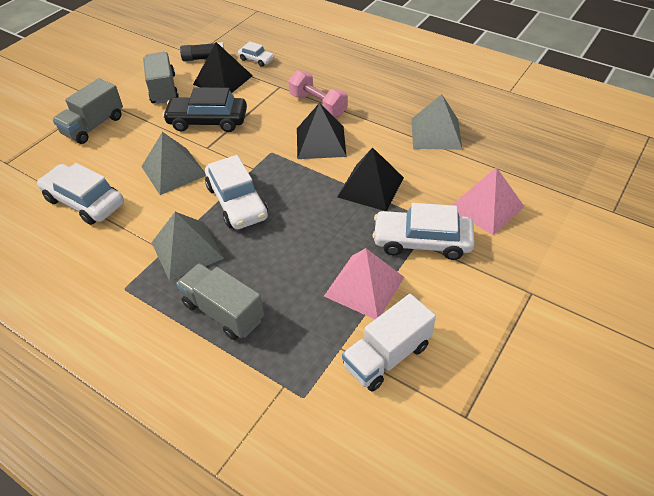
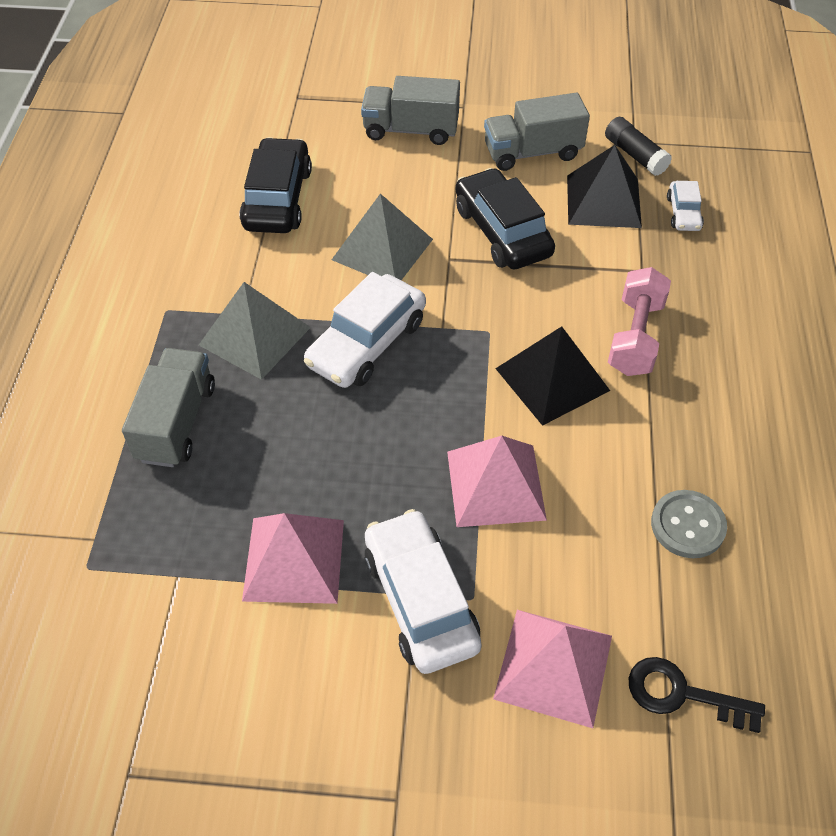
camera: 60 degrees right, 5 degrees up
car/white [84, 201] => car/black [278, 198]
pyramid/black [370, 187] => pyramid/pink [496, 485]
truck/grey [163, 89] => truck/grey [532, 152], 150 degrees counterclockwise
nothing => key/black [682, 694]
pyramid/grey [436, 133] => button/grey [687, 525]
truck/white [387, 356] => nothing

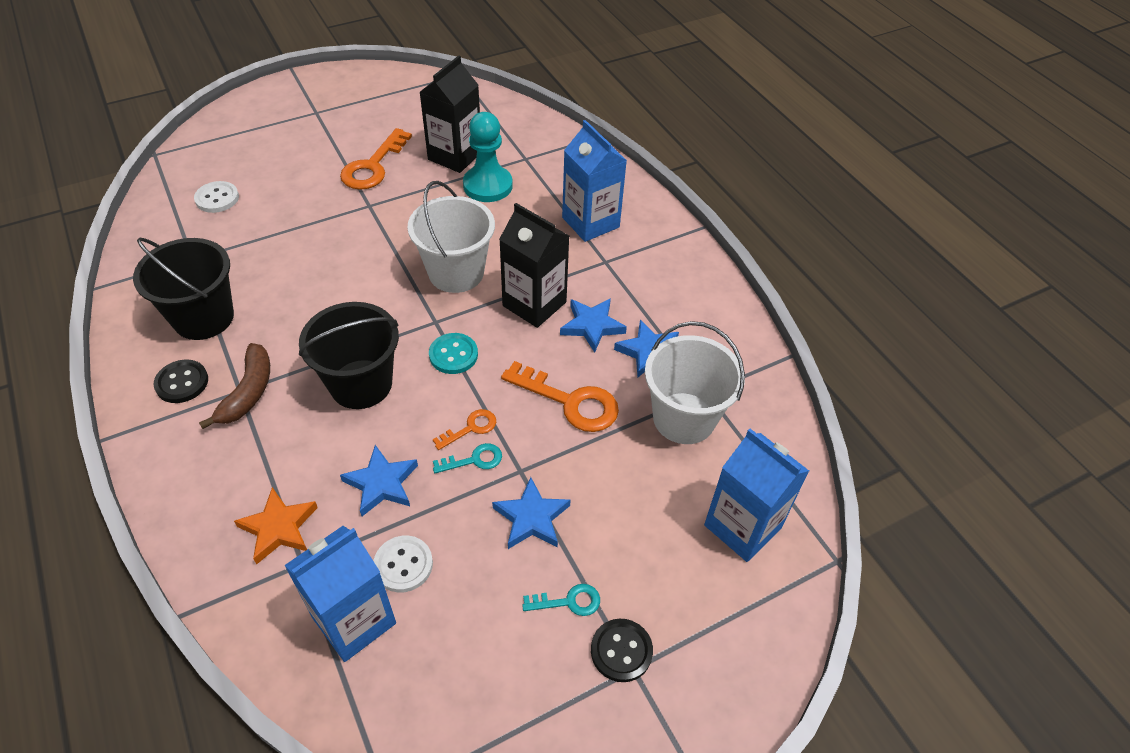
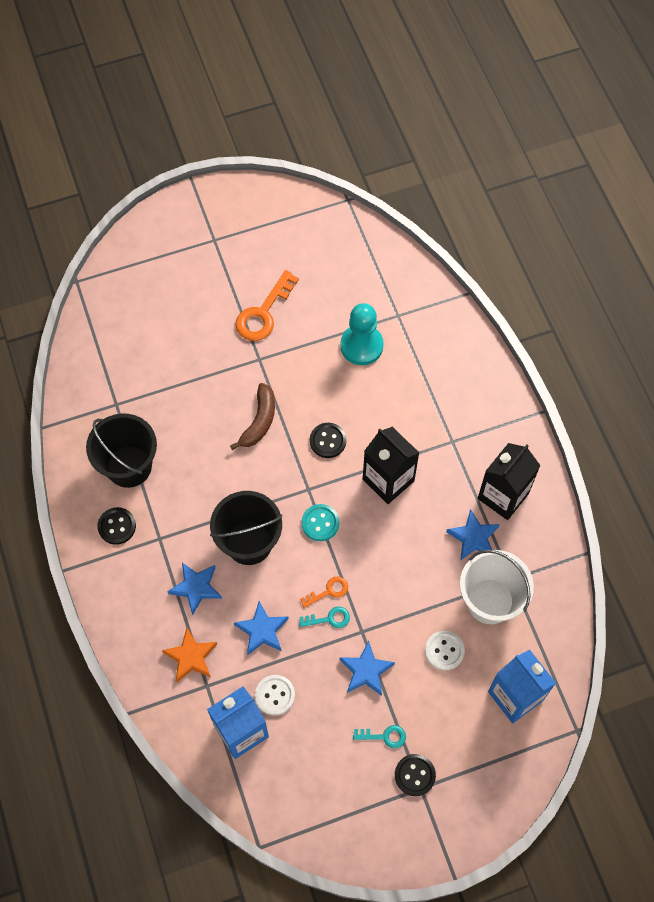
camera: 10 degrees right, 15 degrees up
star/blue [592, 326] => star/blue [196, 587], moved
banana/brown [248, 392] => banana/brown [259, 421], moved
bucket/white [456, 273] => button/black [328, 441]
button/white [217, 198] => button/white [444, 651], moved
carton/black [455, 156] => carton/black [503, 496], moved
key/orange [570, 402] => nothing
carton/blue [590, 222] => nothing

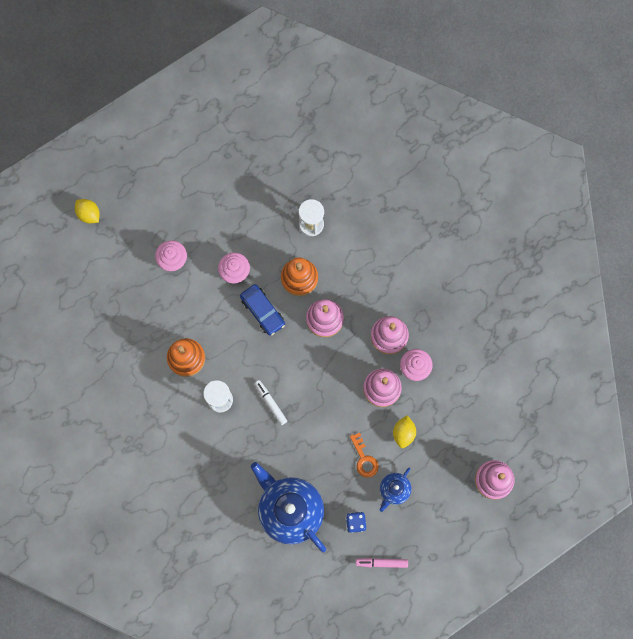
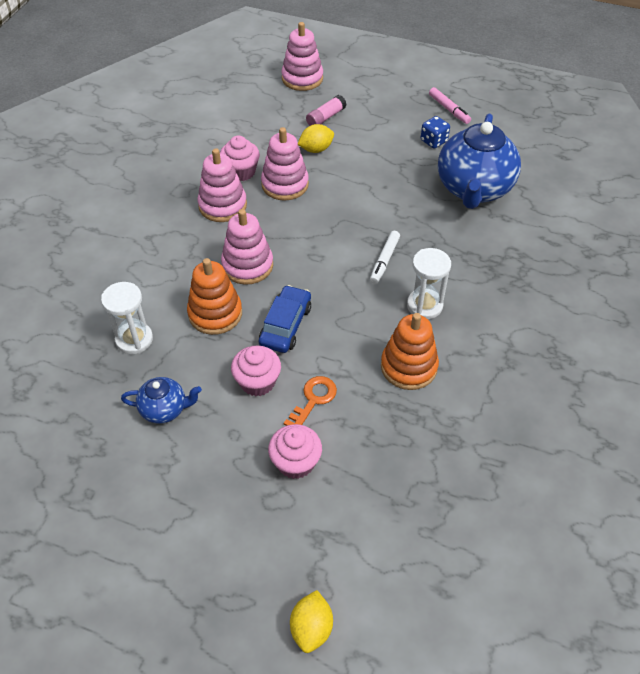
camera: 125 degrees left, 25 degrees down
teapot/blue [394, 490] => teapot/blue [165, 409], moved
key/orange [364, 459] => key/orange [313, 400], moved
nothing => glue stick/pink [326, 117]

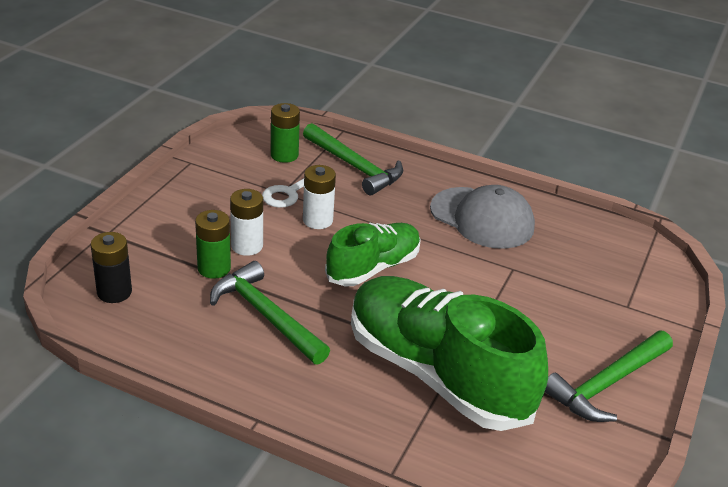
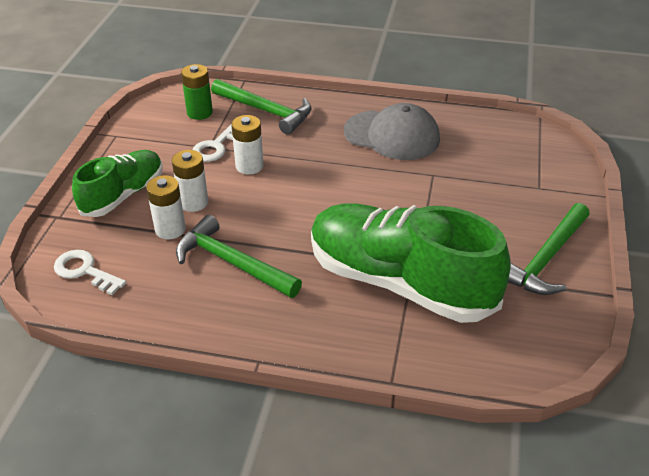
camera: 10 degrees left, 5 degrees up
battery/black [114, 292] => key/white [84, 271]
shoe/green [373, 268] => shoe/green [123, 195], moved
battery/green [214, 268] => battery/white [170, 229]

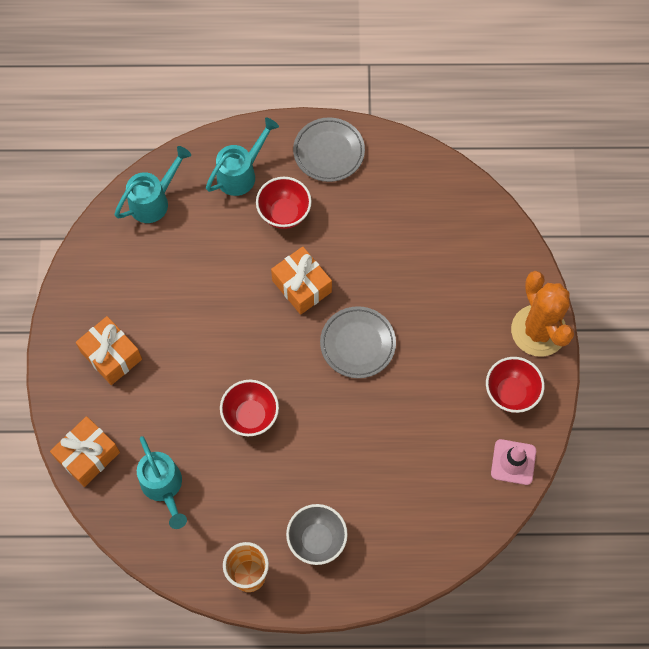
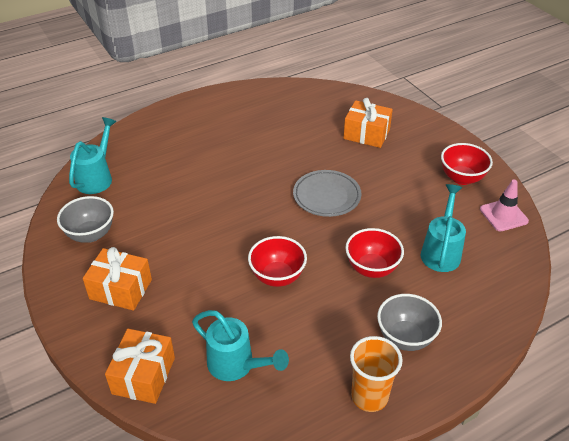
camera: 30 degrees left, 25 degrees down
nothing => bowl/grey [90, 234]
gift/orange [302, 286] => gift/orange [366, 134], moved
bowl/red [284, 213] => bowl/red [372, 268], moved
watering can/turquoise [241, 173] => watering can/turquoise [441, 251], moved
plate/grey [329, 152] => nothing
cactus/orange [538, 331] => nothing

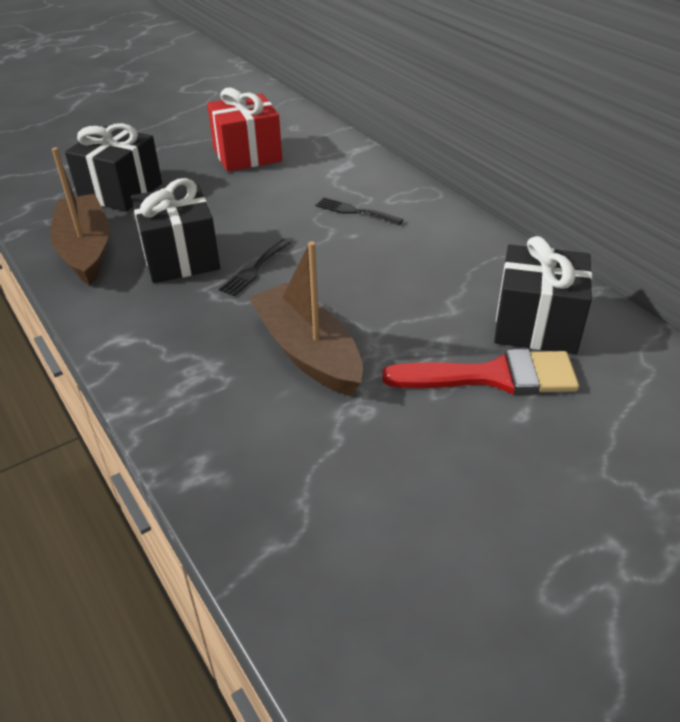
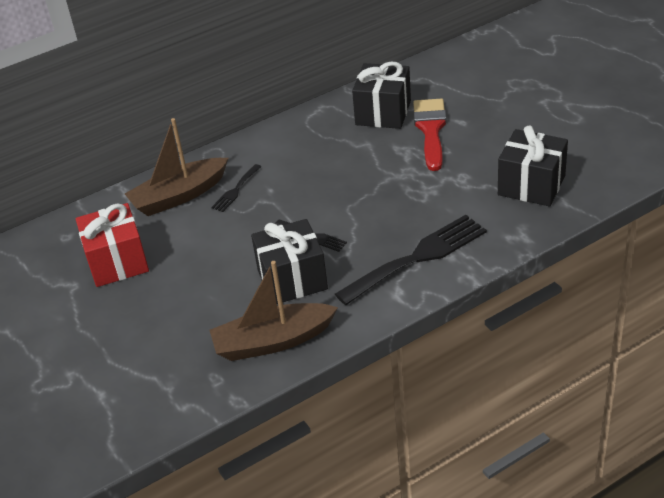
camera: 85 degrees left, 0 degrees up
boat/brown [307, 352] => boat/brown [179, 196], moved
nothing => fork/black [418, 257]
gift/black [121, 191] => gift/black [531, 185], moved

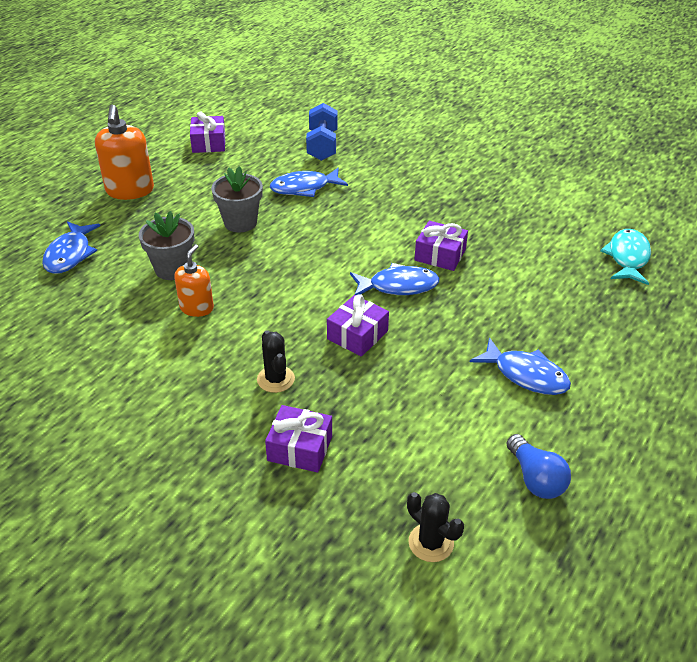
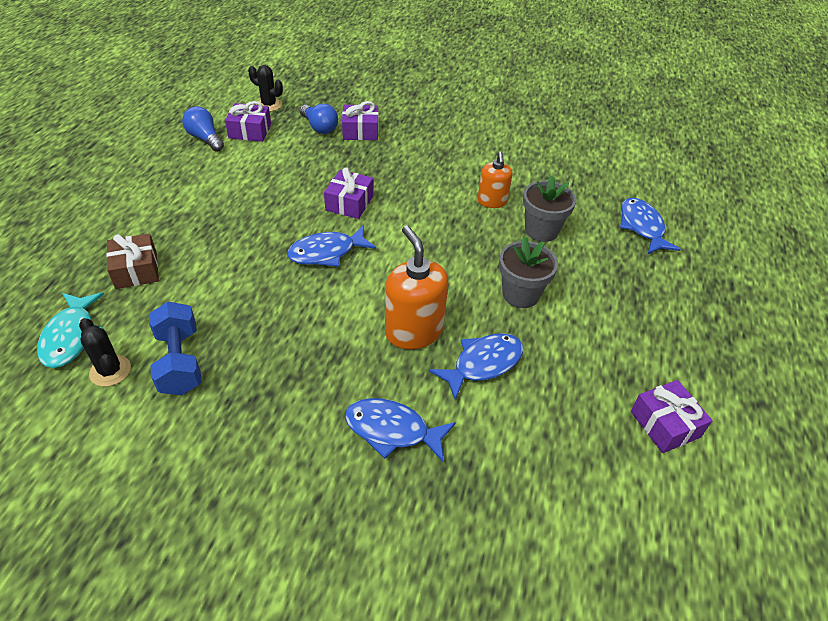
camera: 160 degrees right, 5 degrees up
cactus/black [276, 379] => cactus/black [110, 371], moved
nothing => gift/brown [136, 270]
dumbbell/blue [322, 146] => dumbbell/blue [180, 362], moved
gift/purple [440, 255] => gift/purple [250, 131], moved
nothing => light bulb/blue [319, 127]
fish/blue [526, 375] => fish/blue [392, 430], moved
soap dispenser/orange [130, 190] => soap dispenser/orange [413, 331], moved

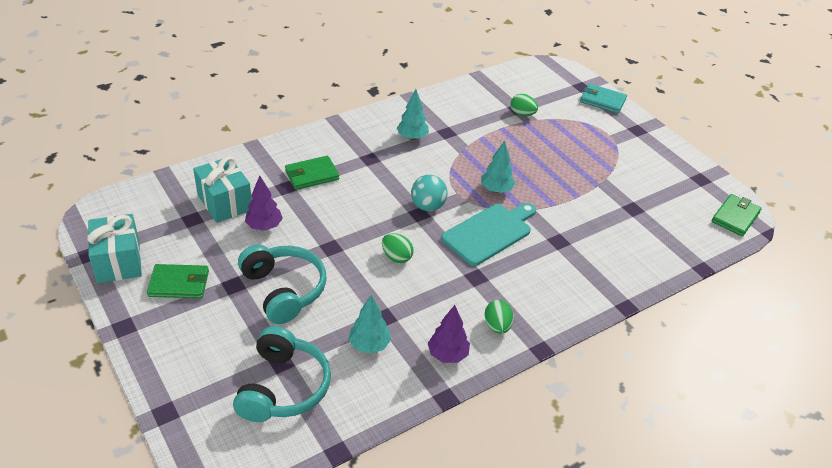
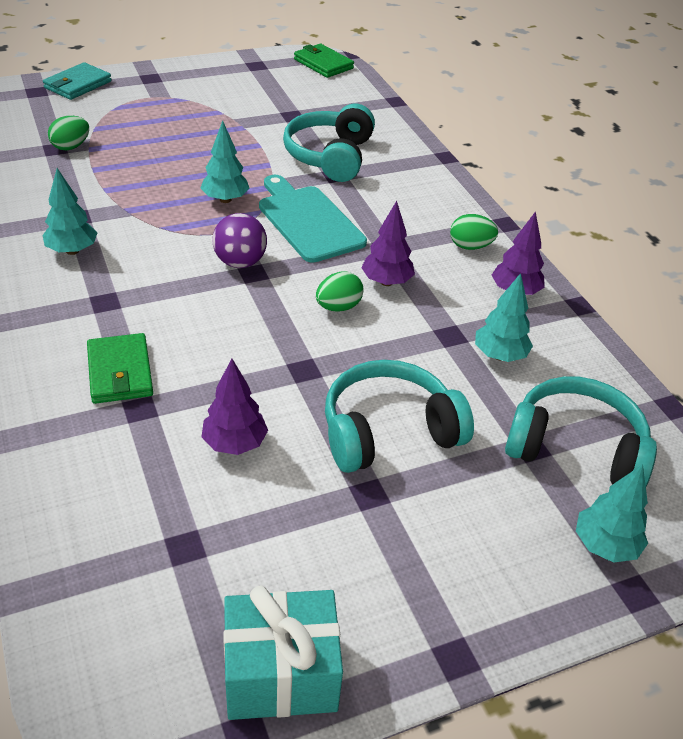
camera: 80 degrees left, 0 degrees up
ball/turquoise [428, 206] => ball/purple [240, 262]
nothing => headphones/turquoise [330, 156]
nothing => tree/purple [386, 282]
nothing => tree/turquoise [604, 545]
wallet/green [179, 284] => nothing
gift/turquoise [225, 202] => nothing

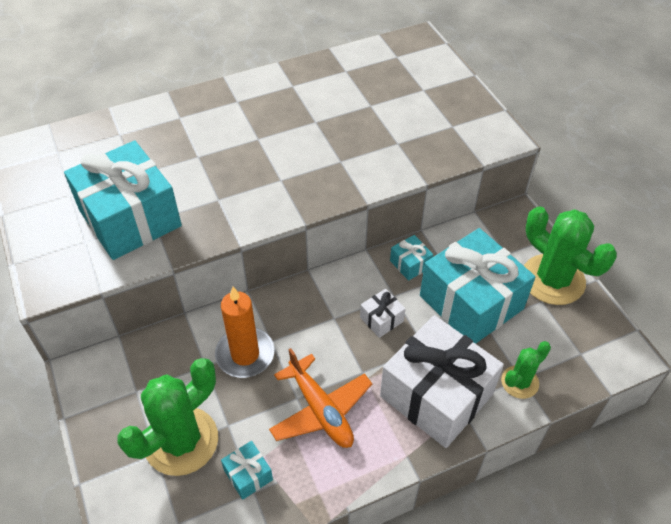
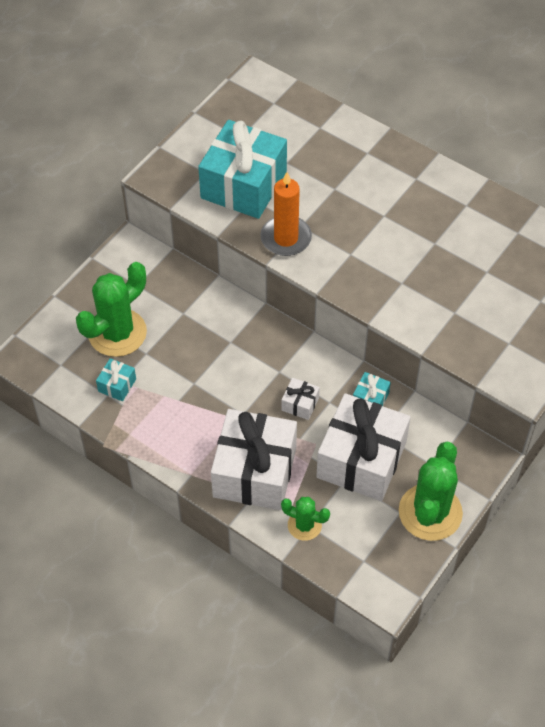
camera: 60 degrees right, 5 degrees up
cactus/green [181, 441] => cactus/green [117, 333], 60 degrees counterclockwise
candle/orange [245, 354] => candle/orange [286, 238], moved
gift/turquoise [471, 302] => gift/white [361, 460]
plane/orange [320, 410] => nothing

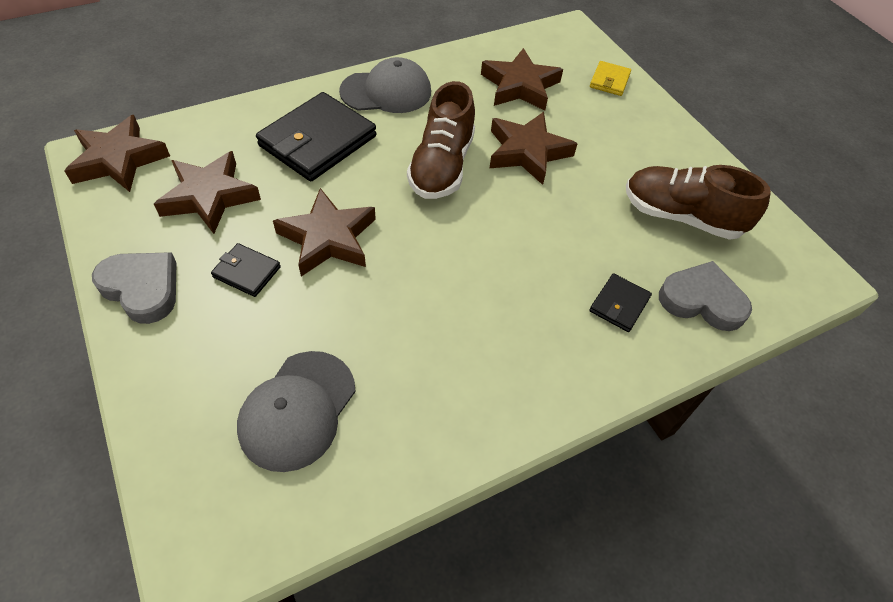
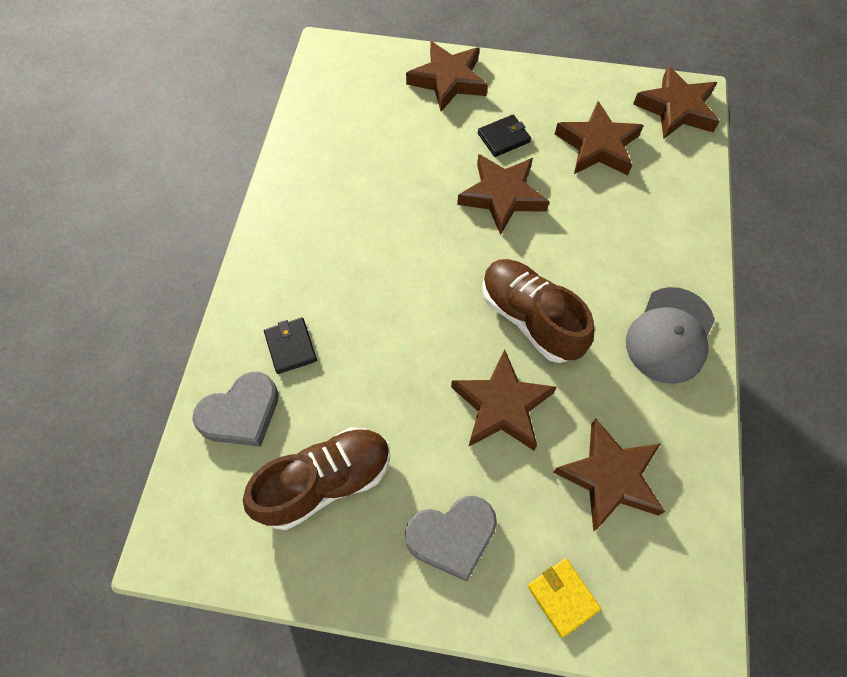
camera: 130 degrees right, 10 degrees up
heart/grey [142, 288] => heart/grey [452, 536], moved
nothing => star/brown [448, 80]
cap/grey [297, 410] => nothing
wallet/black [318, 141] => nothing

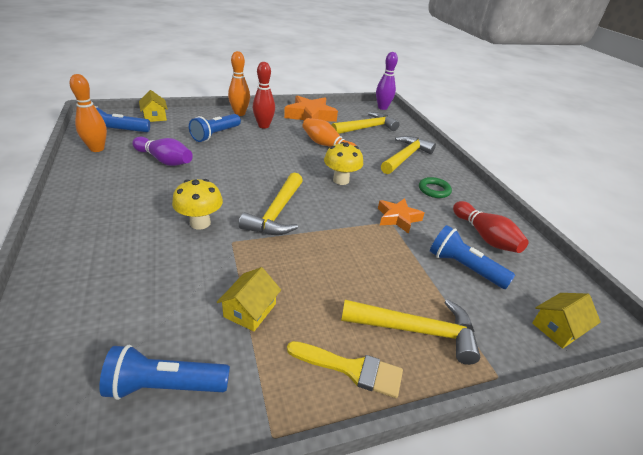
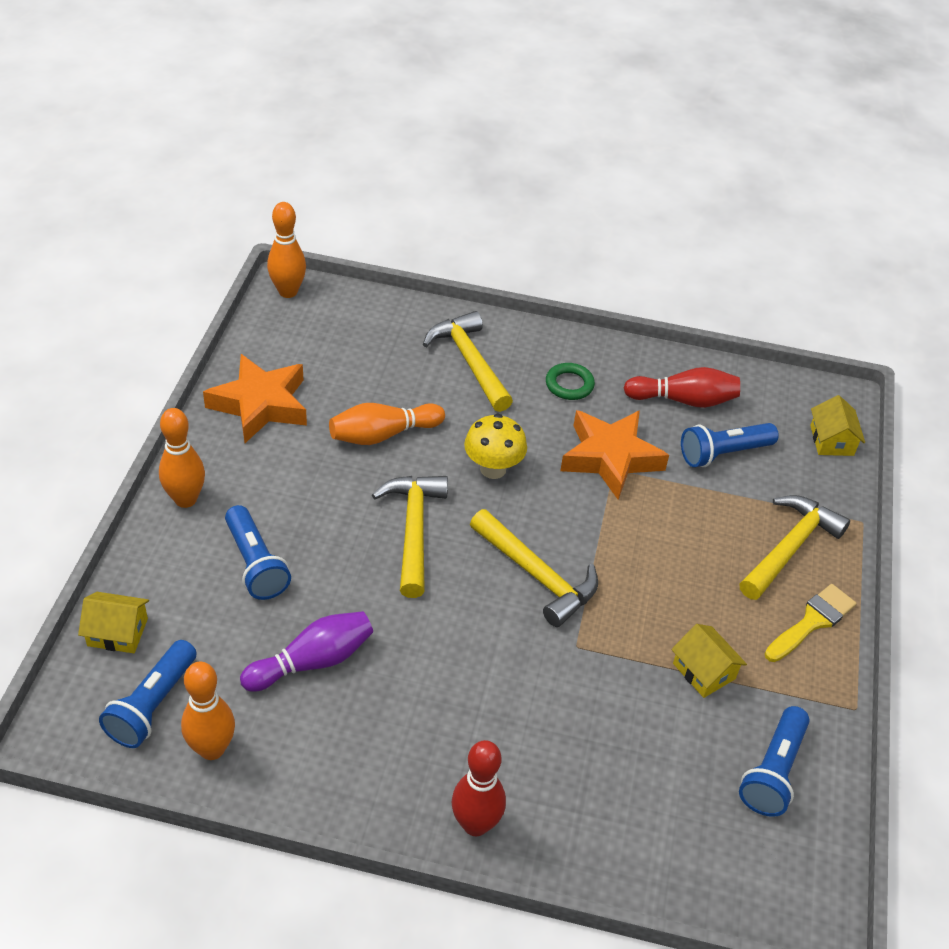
camera: 60 degrees left, 10 degrees up
bowling pin/purple [382, 108] => bowling pin/orange [288, 292]
hammer/yellow [366, 128] => hammer/yellow [413, 530], moved
bowling pin/red [263, 126] => bowling pin/red [475, 824], moved
star/orange [398, 218] => star/orange [610, 458], x1.61
mushroom/yellow [200, 223] => nothing

